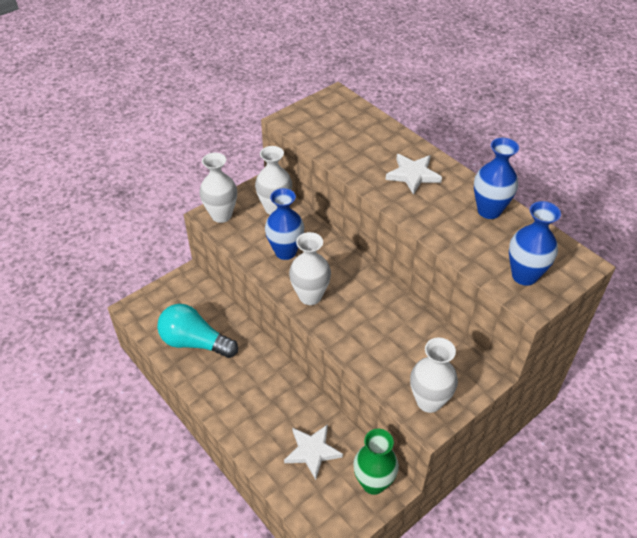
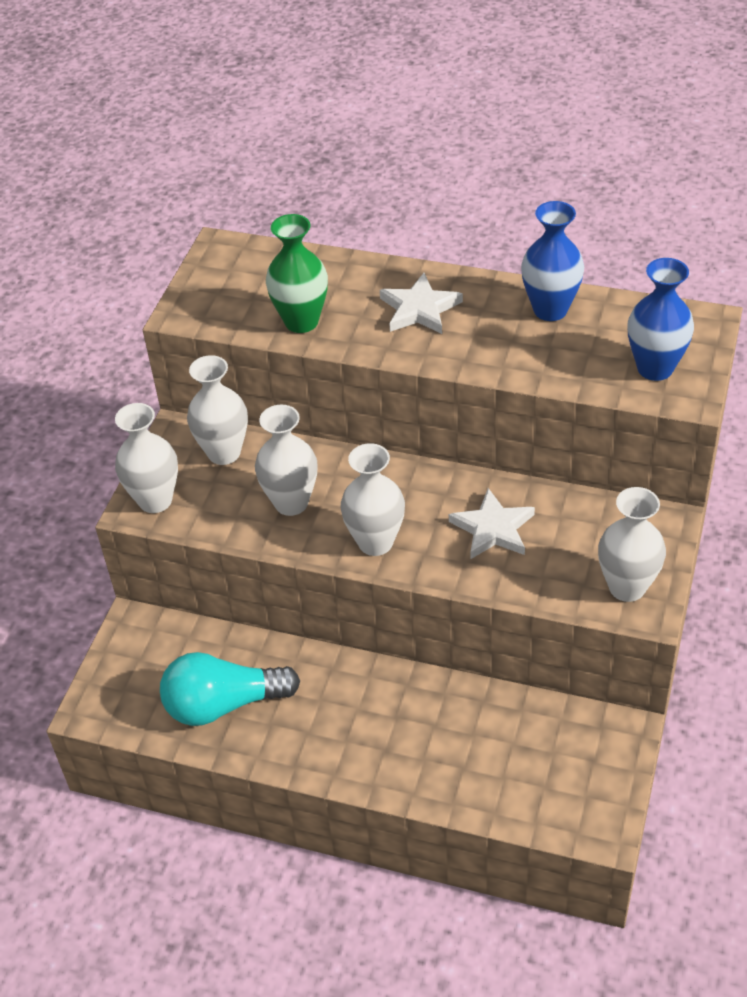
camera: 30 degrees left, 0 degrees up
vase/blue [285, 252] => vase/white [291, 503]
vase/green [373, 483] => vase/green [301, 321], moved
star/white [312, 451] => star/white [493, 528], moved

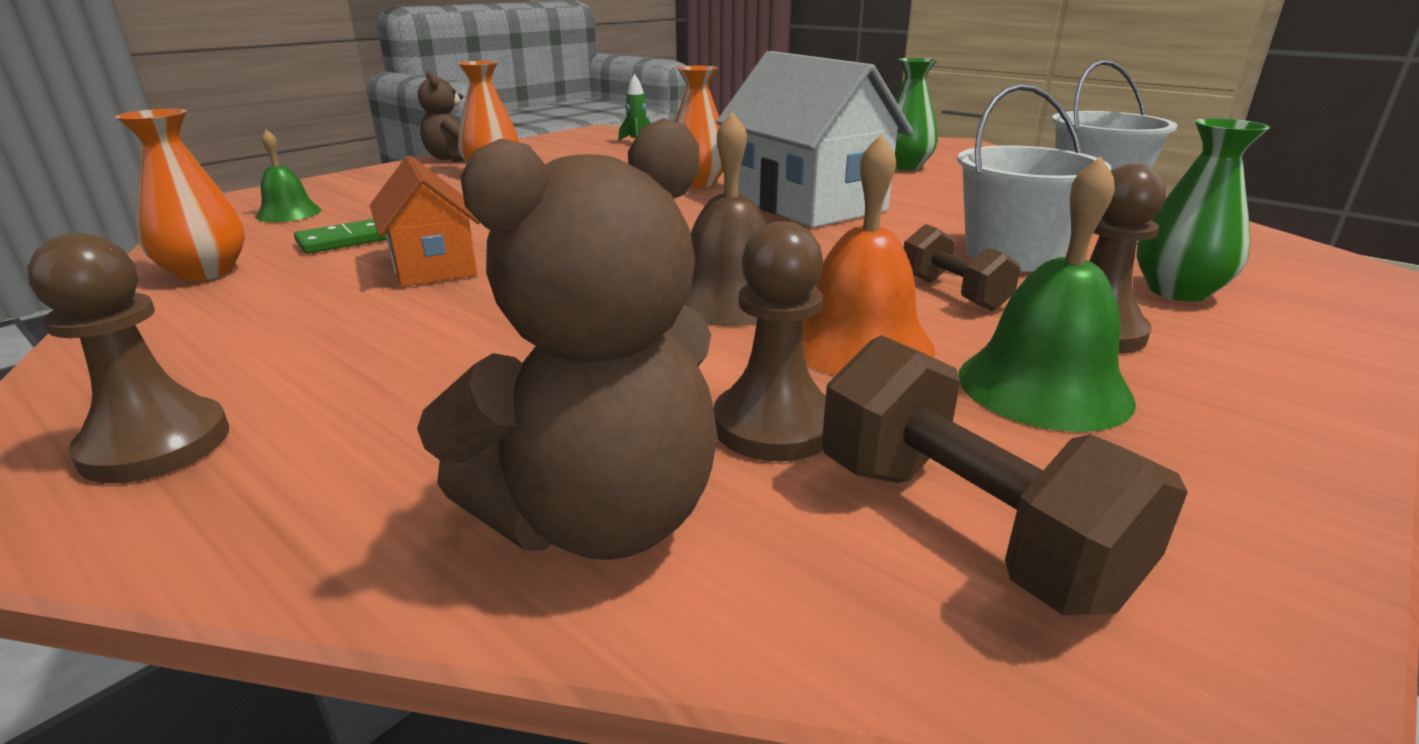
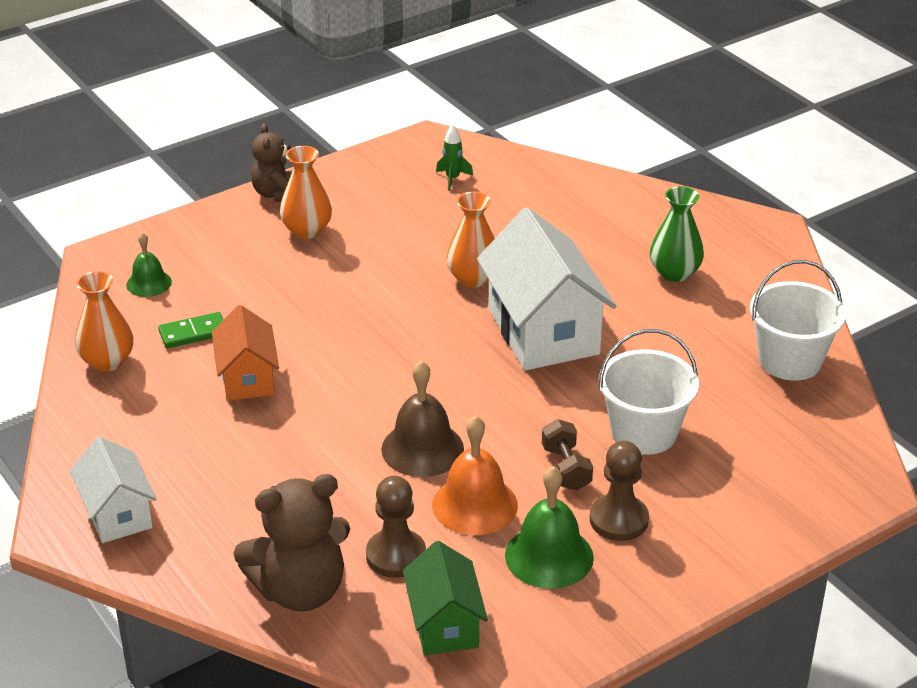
camera: 15 degrees right, 10 degrees up
pawn/brown [156, 444] => house/white [117, 514]
dumbbell/brown [966, 527] => house/green [445, 624]
vase/green [1177, 291] => nothing

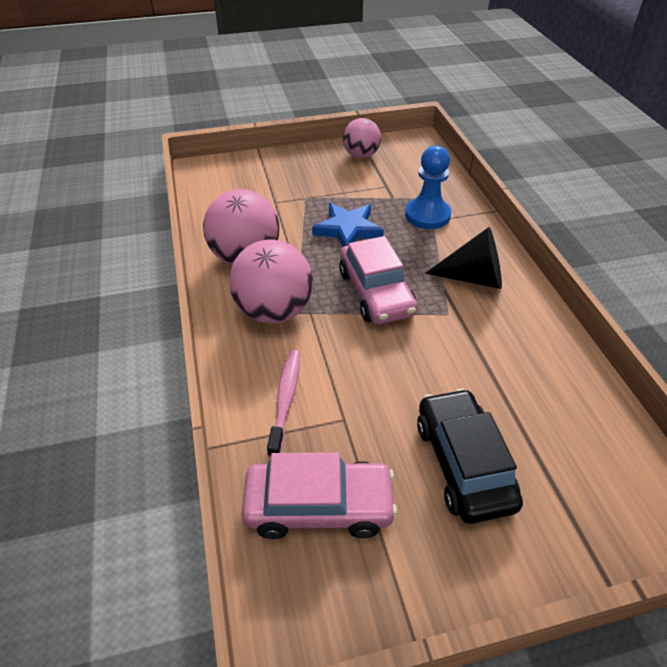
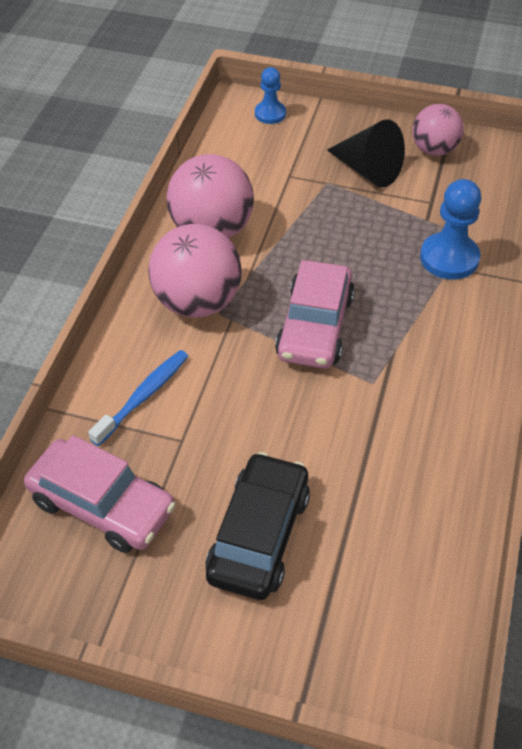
camera: 30 degrees right, 5 degrees up
toothbrush/pink [285, 400] => toothbrush/blue [143, 396]
nothing => pawn/blue [270, 114]
cone/black [473, 278] => cone/black [368, 170], moved
star/blue [348, 229] => nothing

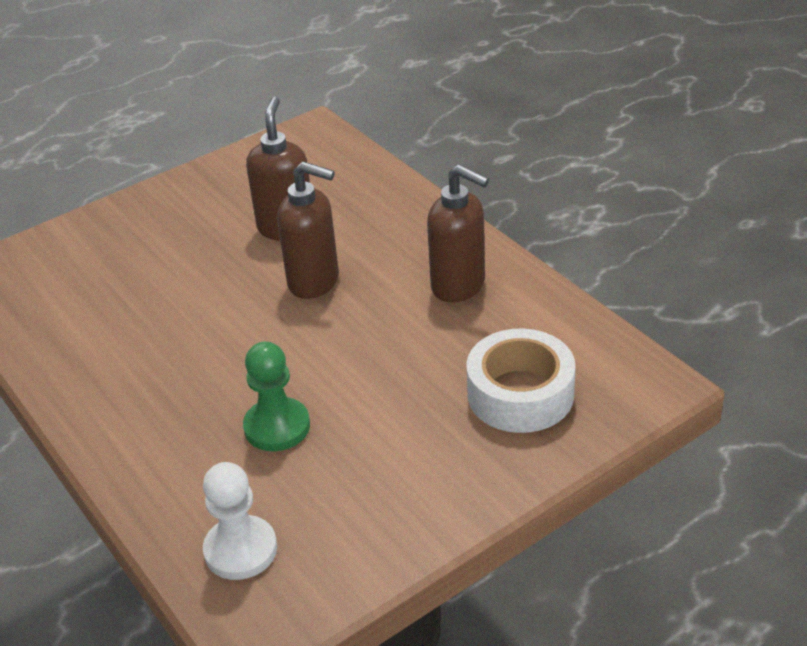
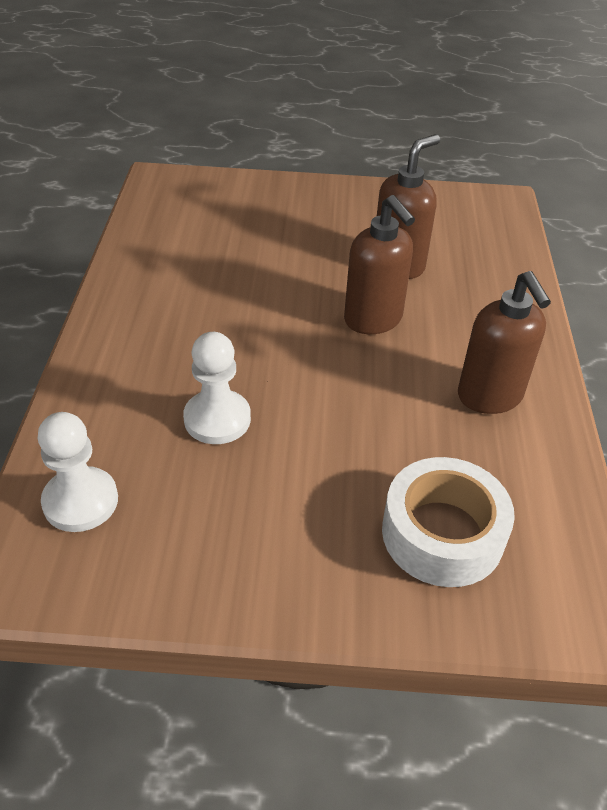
camera: 35 degrees right, 5 degrees up
pawn/green [277, 427] => pawn/white [217, 419]

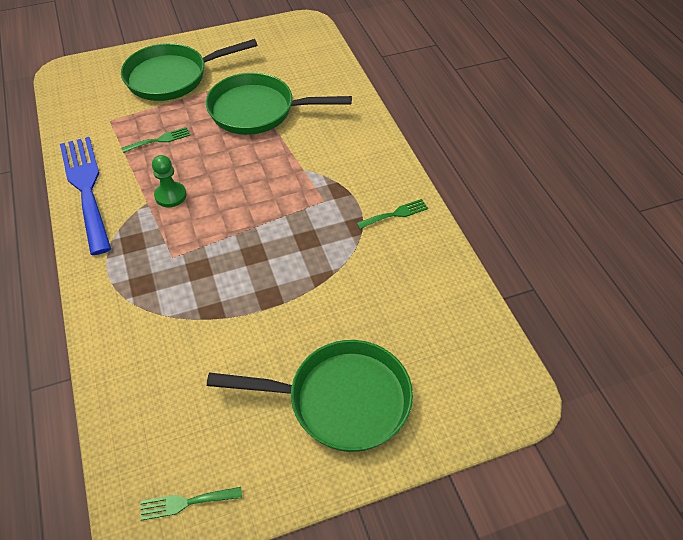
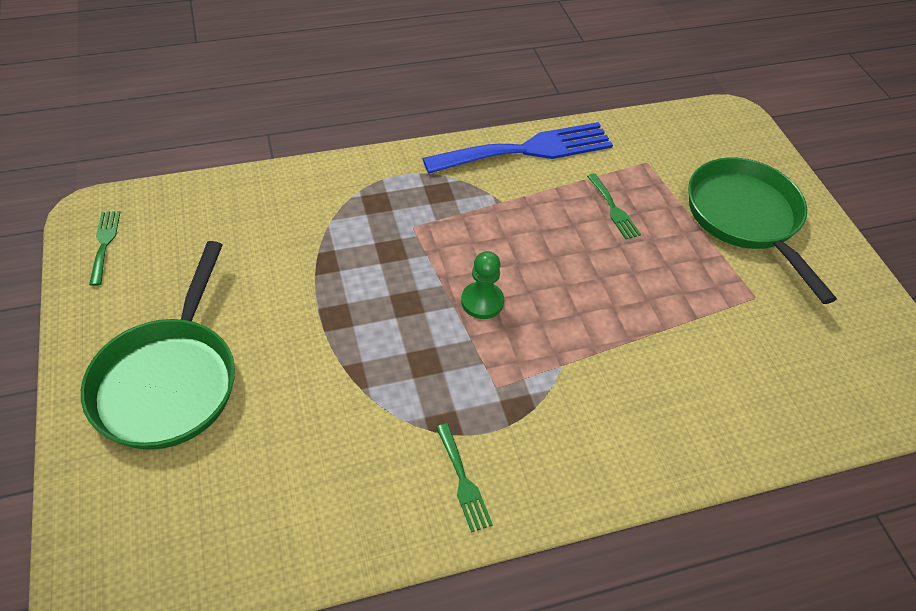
camera: 90 degrees right, 0 degrees up
pawn/green [170, 195] => pawn/green [482, 301], moved
pan/green [257, 111] => nothing

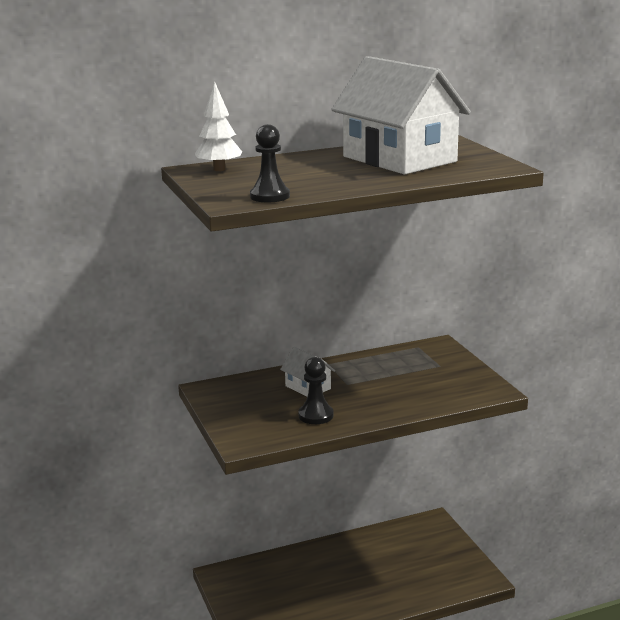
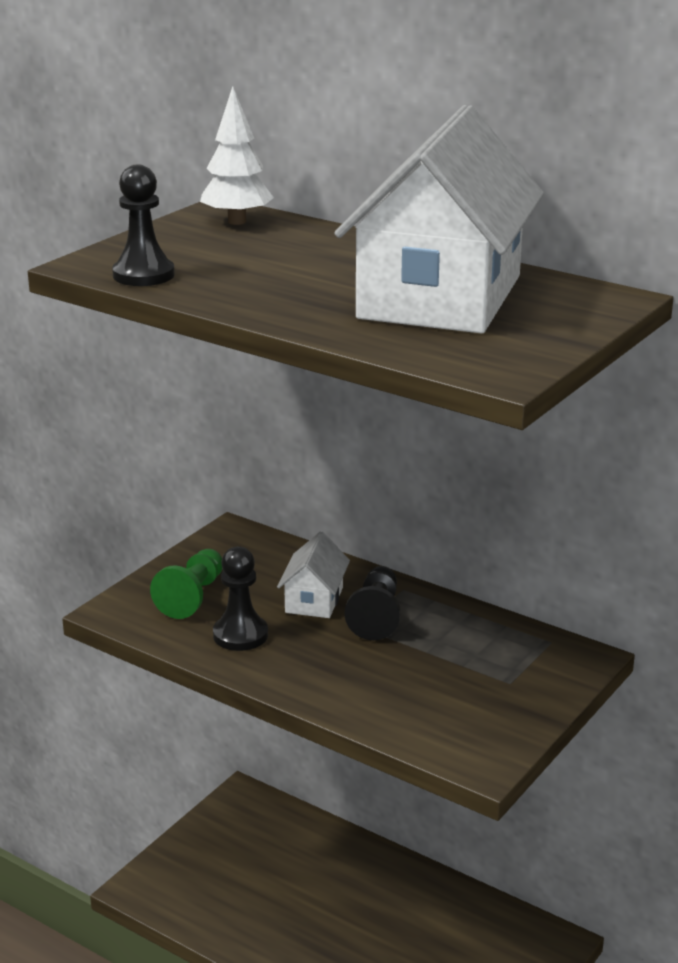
camera: 55 degrees right, 5 degrees up
nothing => pawn/green [192, 597]
nothing => pawn/black [376, 616]

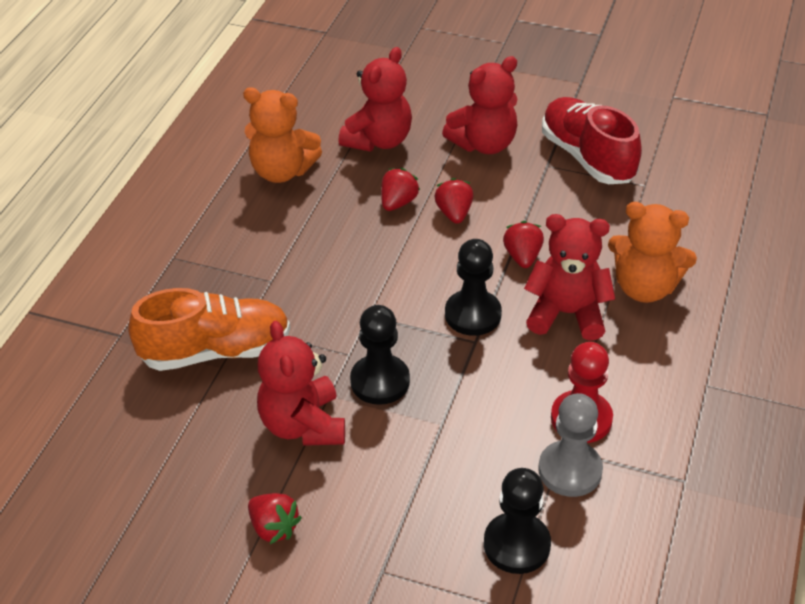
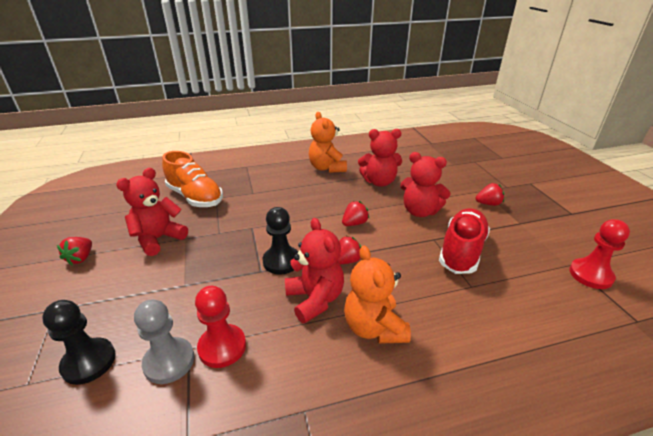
camera: 55 degrees right, 10 degrees down
strawberry/red [398, 202] => strawberry/red [488, 204], moved
nothing => pawn/red [590, 275]
pawn/black [380, 381] => nothing

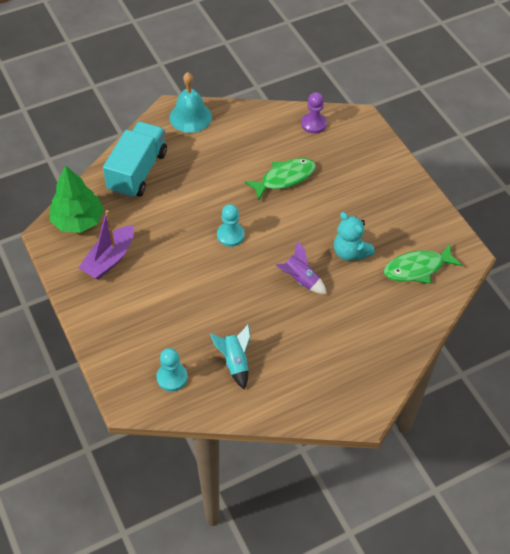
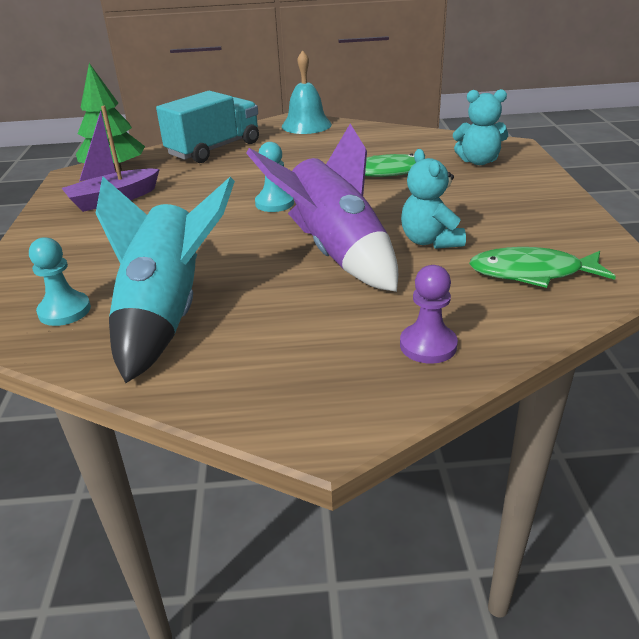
camera: 25 degrees right, 20 degrees down
rocket/turquoise [235, 362] => rocket/turquoise [167, 314], x2.03
rocket/purple [300, 280] => rocket/purple [336, 253], x2.03
pawn/purple [313, 124] => pawn/purple [428, 345], moved
nothing => teddy bear/turquoise [478, 161]

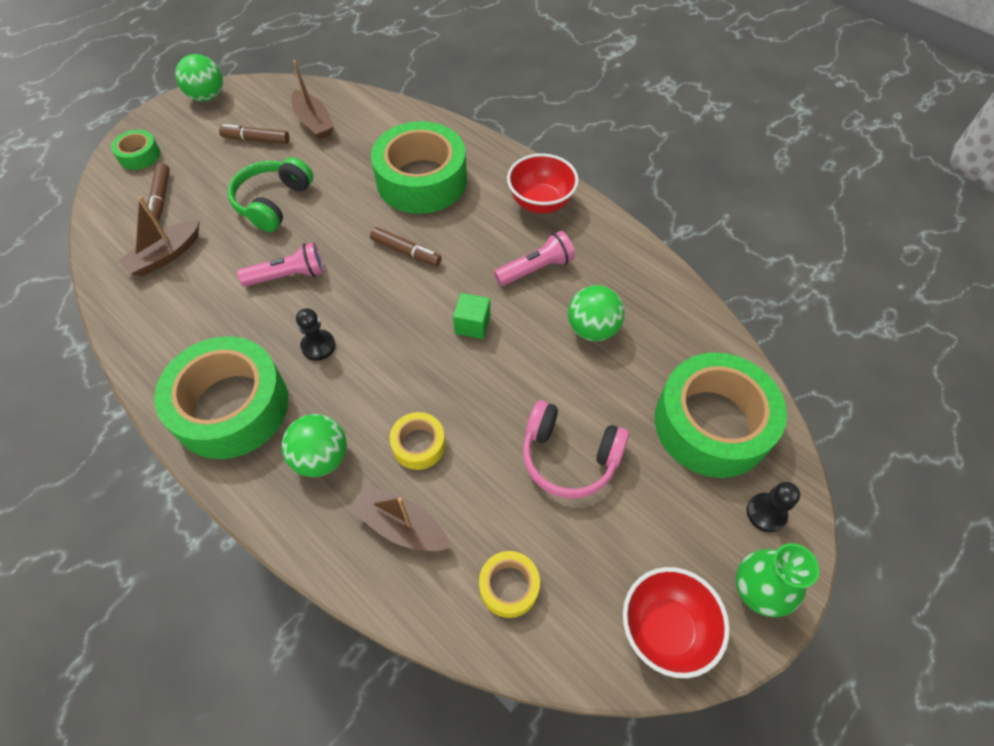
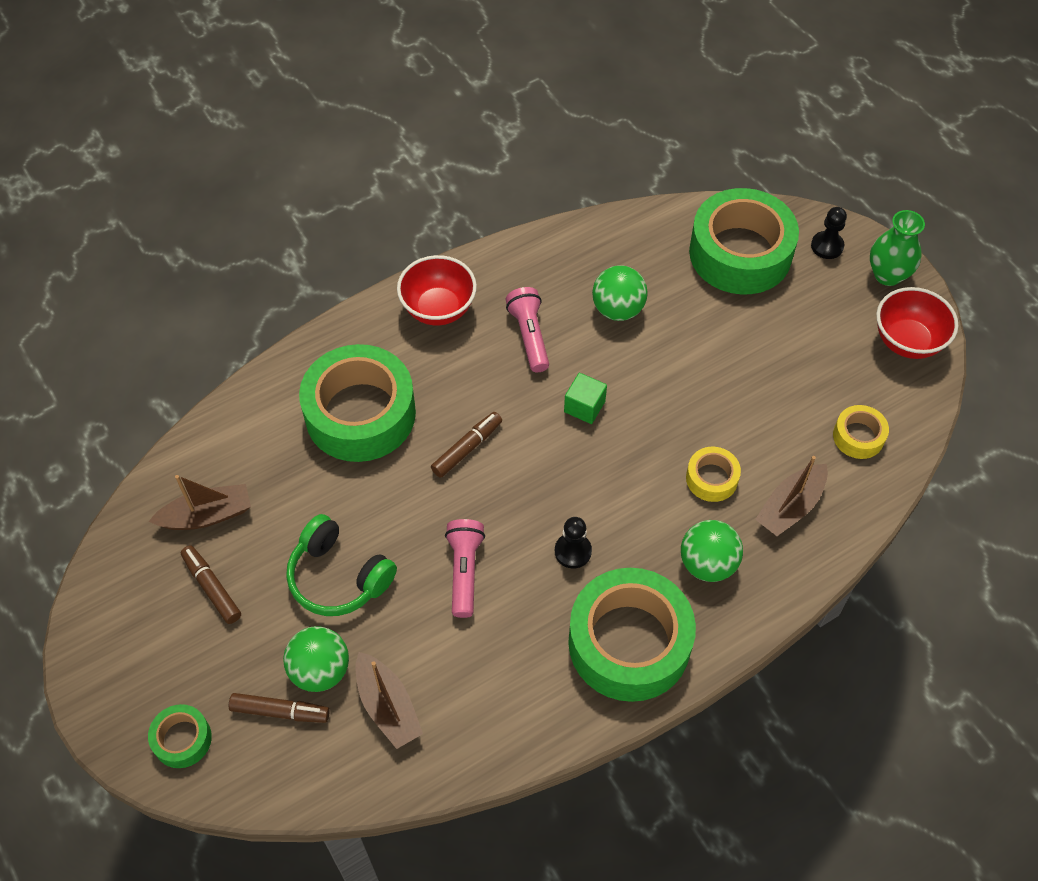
camera: 75 degrees left, 0 degrees up
marker/brown [256, 140] => marker/brown [212, 587], 120 degrees clockwise
ball/green [207, 97] => ball/green [320, 670], moved
headphones/pink [569, 457] => nothing

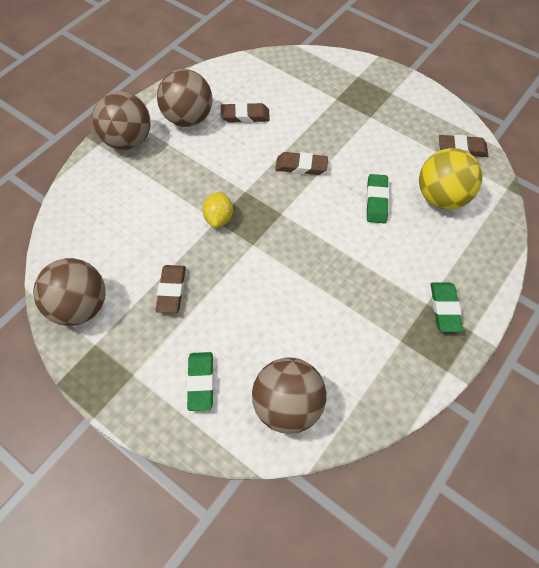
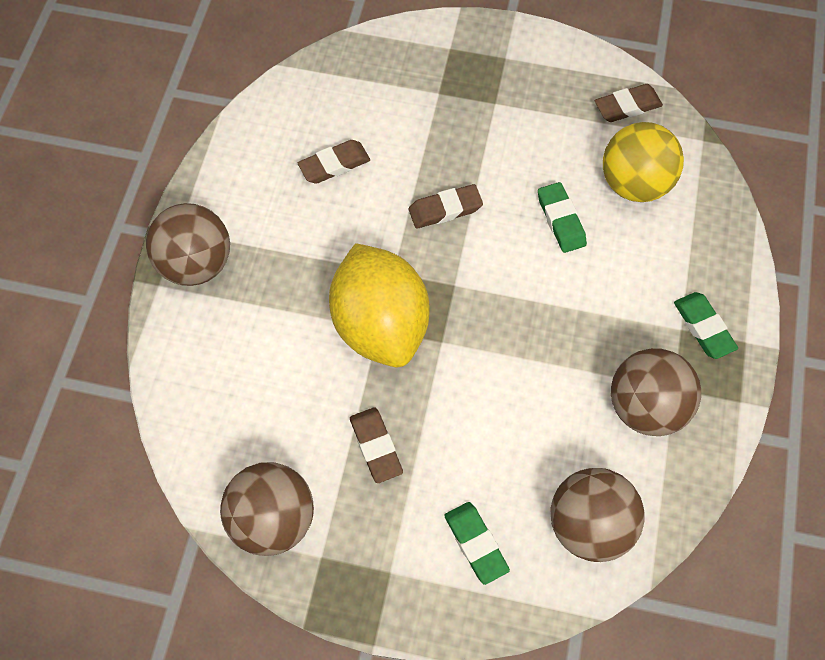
camera: 25 degrees left, 5 degrees up
lemon/yellow [219, 218] => lemon/yellow [380, 324], x2.31
ball/brown [188, 118] => ball/brown [646, 406], moved

